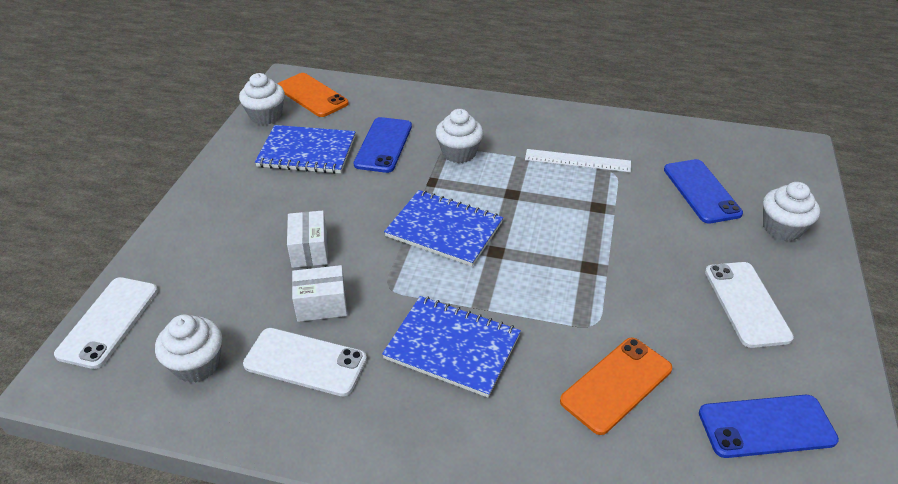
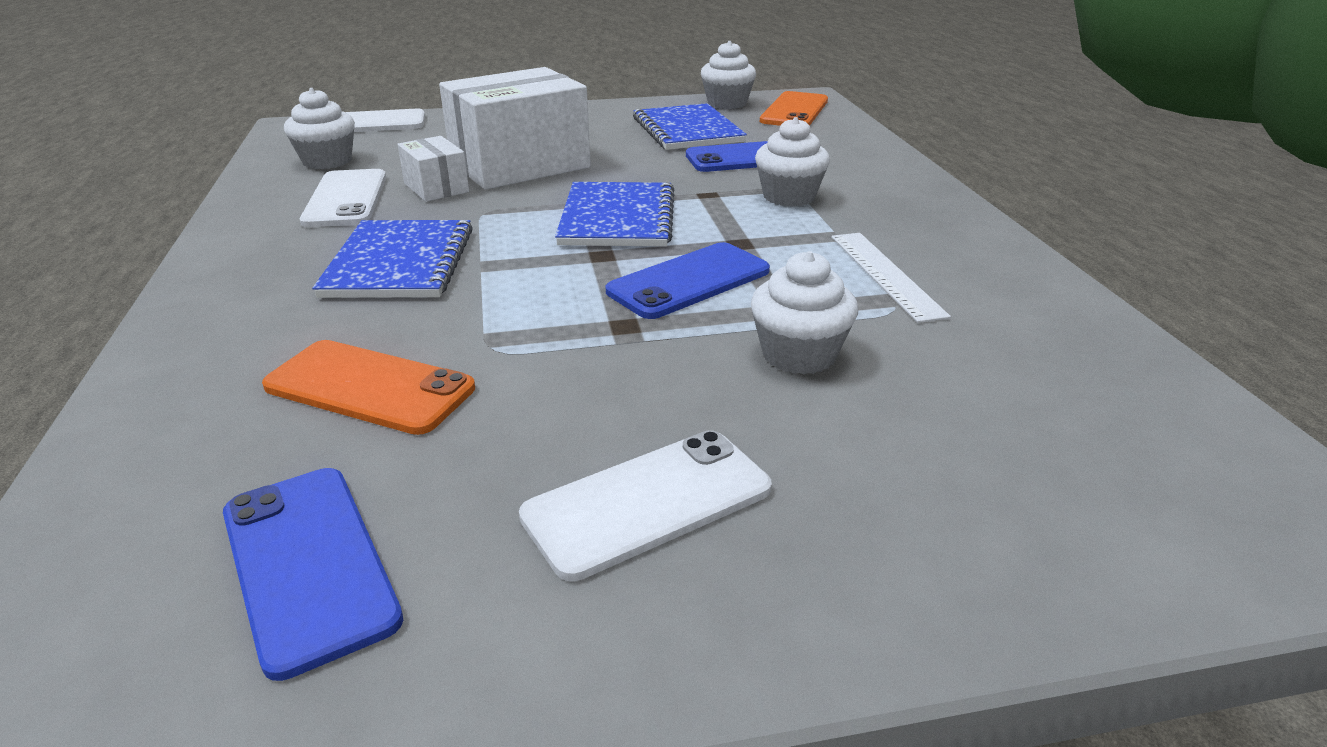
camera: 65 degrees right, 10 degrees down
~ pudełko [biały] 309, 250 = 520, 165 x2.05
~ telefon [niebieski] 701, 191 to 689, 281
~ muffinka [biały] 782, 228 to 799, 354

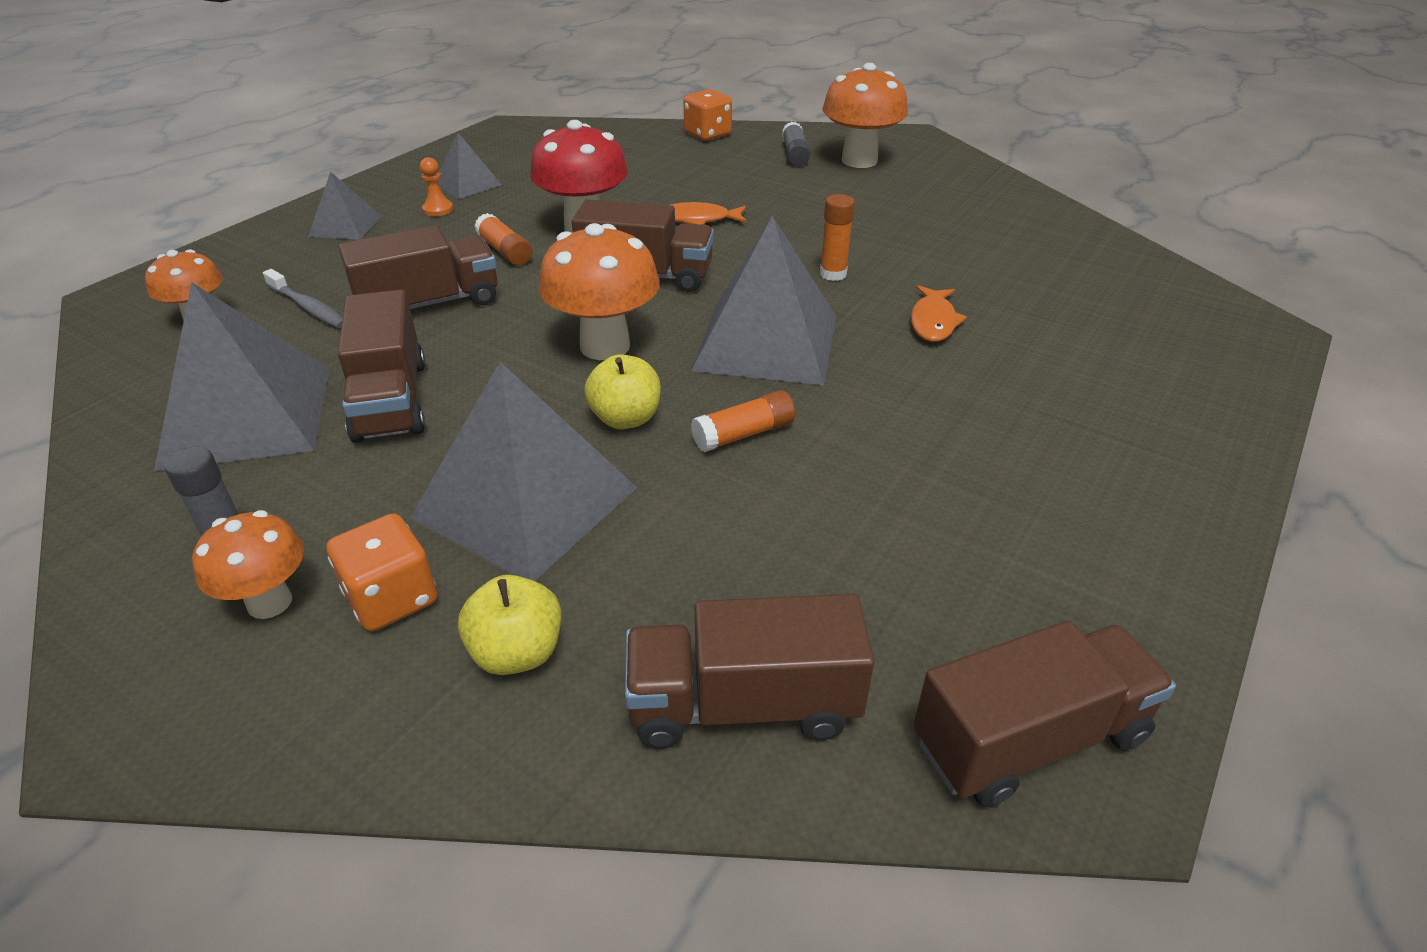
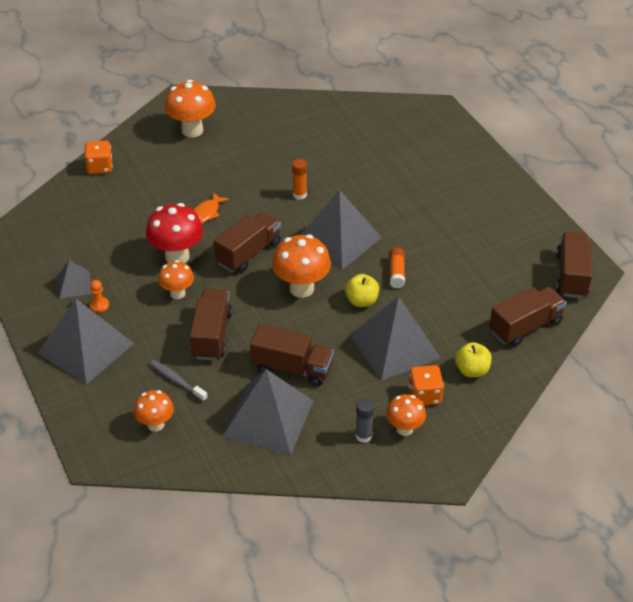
camera: 60 degrees left, 5 degrees up
~ piramida [szary] 345, 226 = 85, 348 x1.96
~ szczoteczka do zębów [szary] 308, 307 = 177, 380 120 degrees counterclockwise
~ klej w sztyfcie [pomarańczowy] 505, 251 to grzyb [pomarańczowy] 177, 293
~ ciężarówka [brązowy] 743, 705 = 525, 327 150 degrees counterclockwise
- klej w sztyfcie [szary] 794, 154
- ryba [pomarańczowy] 933, 322

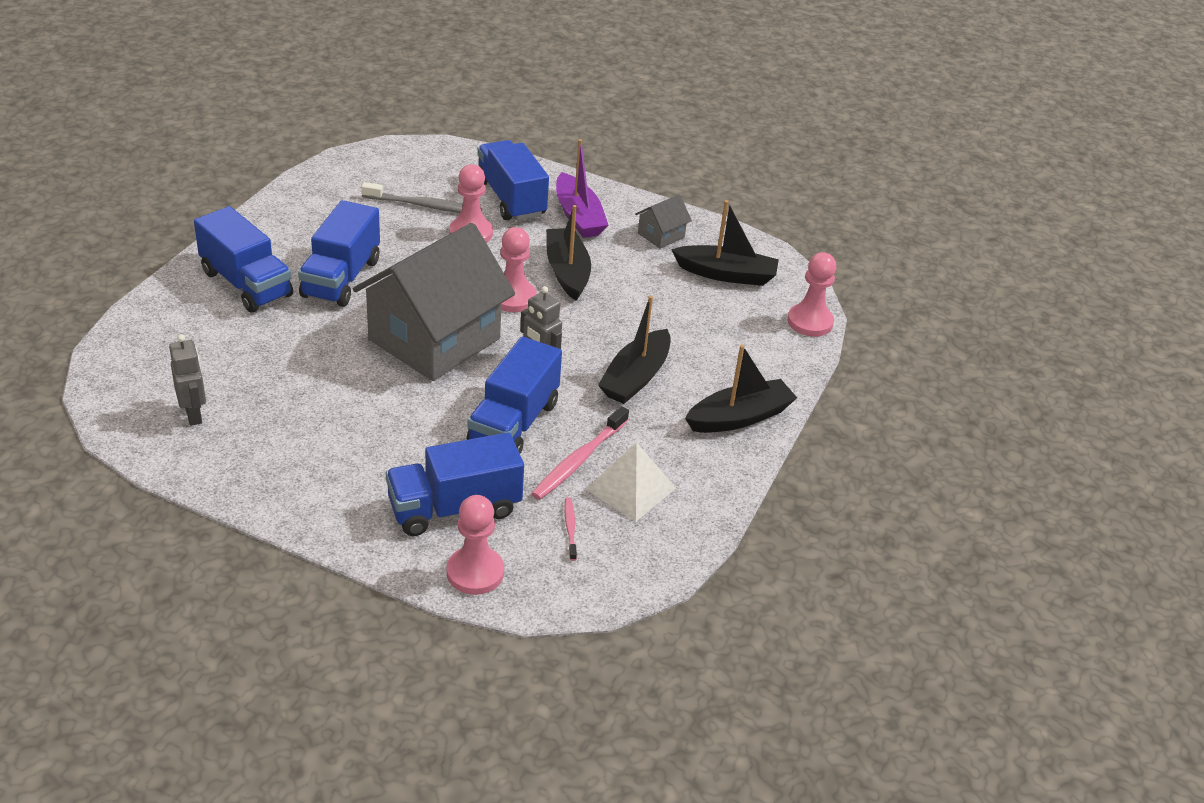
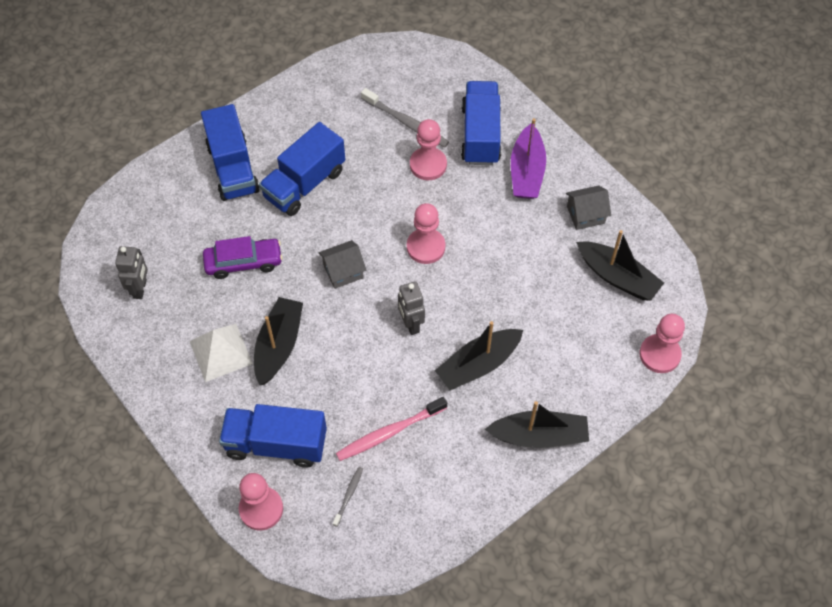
camera: 30 degrees right, 20 degrees up
~ piramida [biały] 630, 488 to 220, 352
+ samochód [fioletowy] 243, 262
~ łódka [czarny] 567, 272 to 279, 345
~ domek [szary] 434, 339 = 343, 271 x0.40
~ szczoteczka do zębów [różowy] 570, 528 to szczoteczka do zębów [szary] 349, 495
- ciężarówka [niebieski] 514, 423

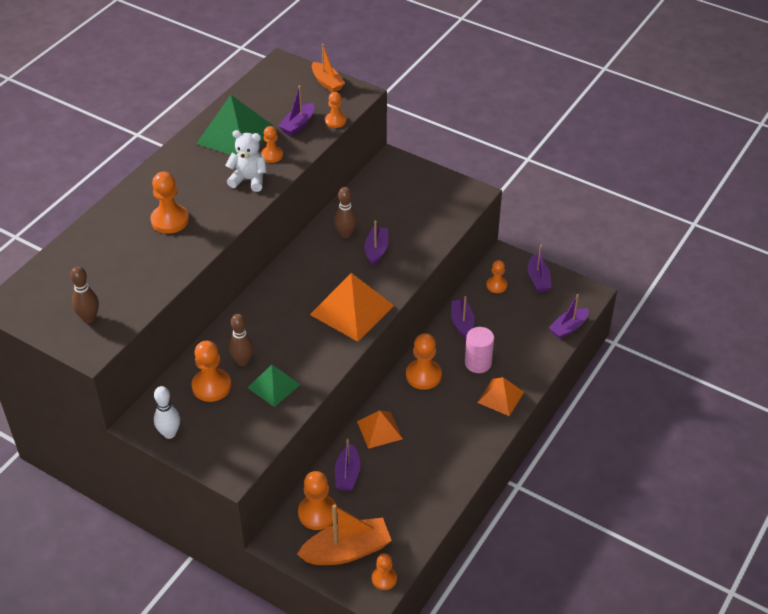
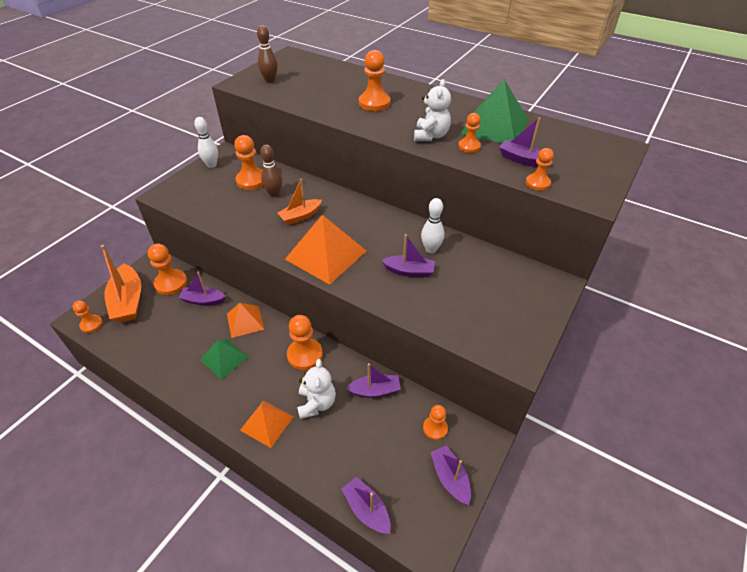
camera: 90 degrees right, 0 degrees up
~ piramida [zielony] 273, 386 to 224, 358
~ łódka [pomarańczowy] 327, 82 to 300, 216
~ walec [różowy] 478, 363 to miś [biały] 316, 403
~ kręgiel [brązowy] 346, 234 to kręgiel [biały] 431, 249
~ łódka [fioletowy] 538, 279 = 450, 478 75 degrees clockwise

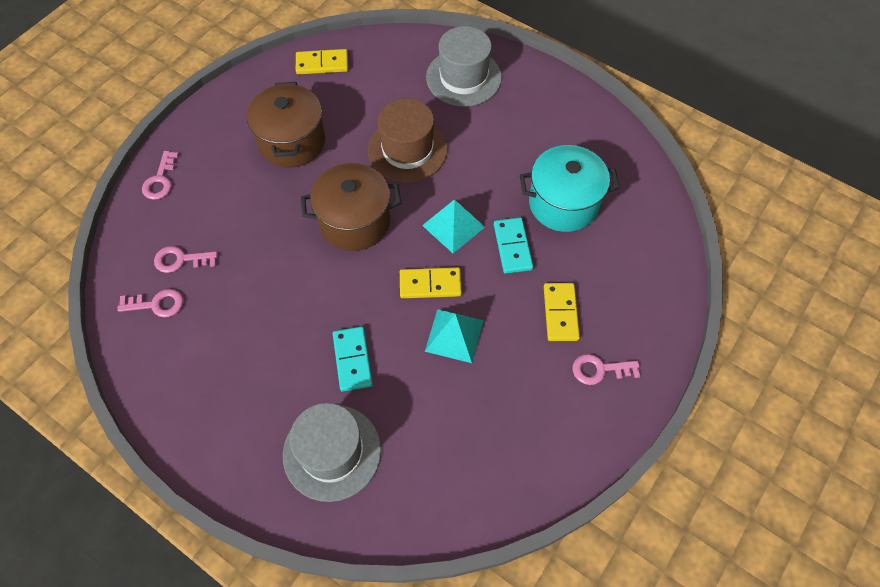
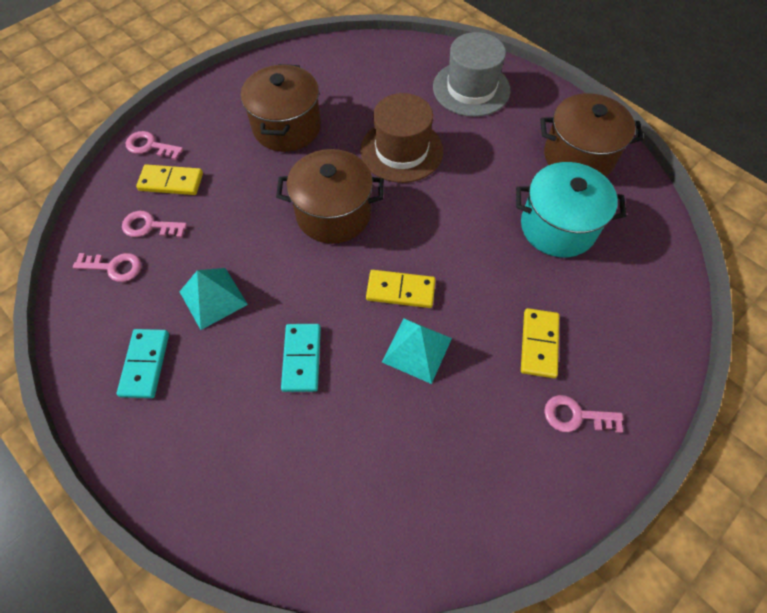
camera: 10 degrees right, 0 degrees up
~ kostka domina [turkusowy] 512, 247 to 145, 364
~ klucz [różowy] 160, 180 = 150, 146 90 degrees clockwise
~ kostka domina [żółty] 322, 64 to 171, 182
~ piramida [turkusowy] 453, 226 to 213, 298
+ garnek [brązowy] 578, 157
- kapelusz [szary] 332, 452

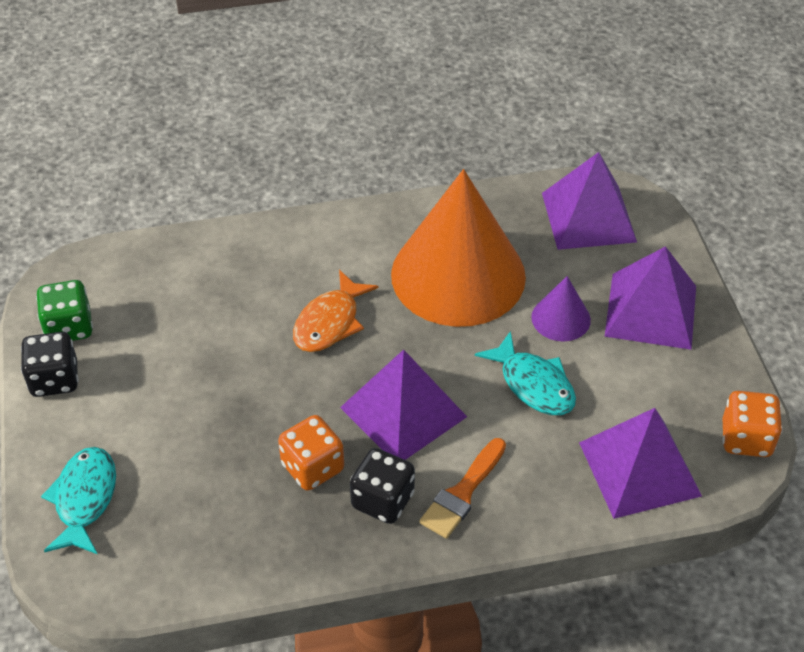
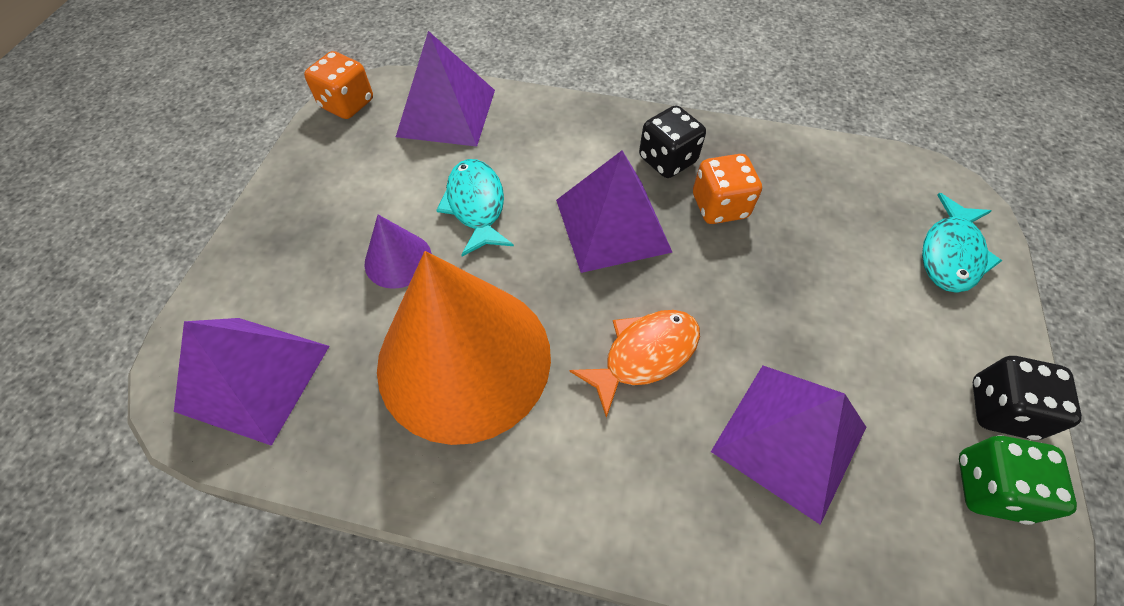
camera: 155 degrees left, 10 degrees up
~ piramida [fioletowy] 651, 311 to 789, 439
- pędzel [pomarańczowy] 462, 493

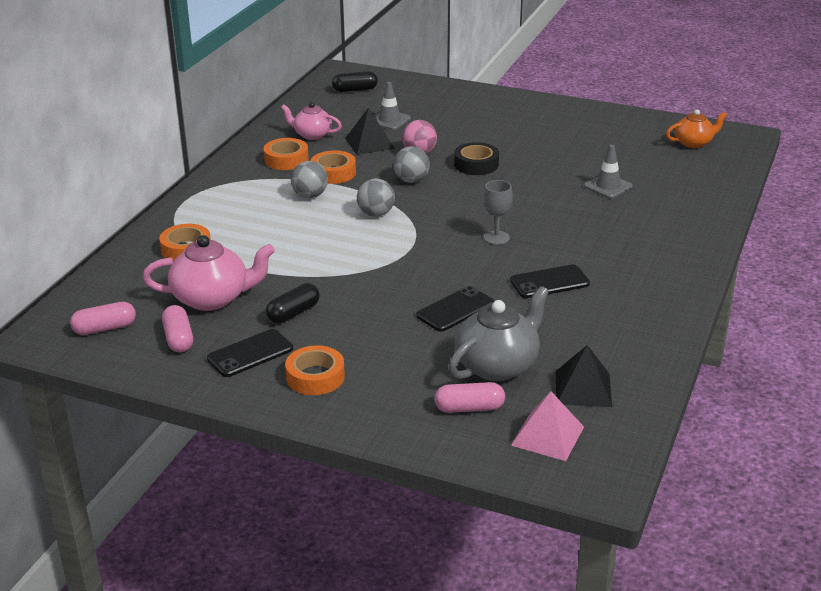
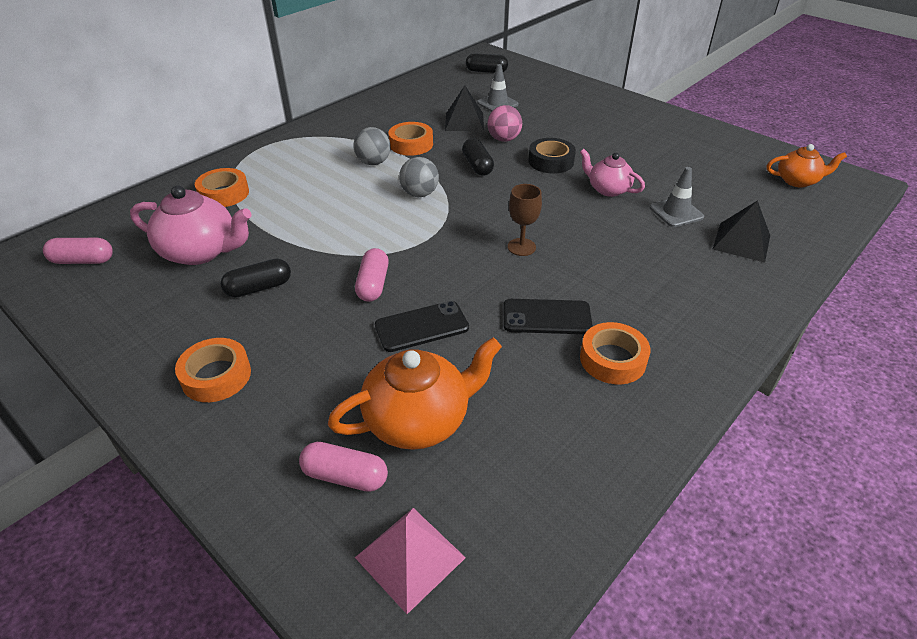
camera: 20 degrees right, 10 degrees up
~ imbryk [szary] 497, 366 to imbryk [pomarańczowy] 418, 420
~ kapsułka [różowy] 179, 338 to 373, 284
~ piłka [szary] 411, 180 to kapsułka [czarny] 477, 166
~ kielich [szary] 496, 238 to kielich [brązowy] 521, 247
~ imbryk [różowy] 312, 135 to 608, 189
~ taśma klejąca [pomarańczowy] 286, 160 to 612, 359
~ piramida [czarny] 583, 388 to 741, 242
- telefon [czarny] 250, 354

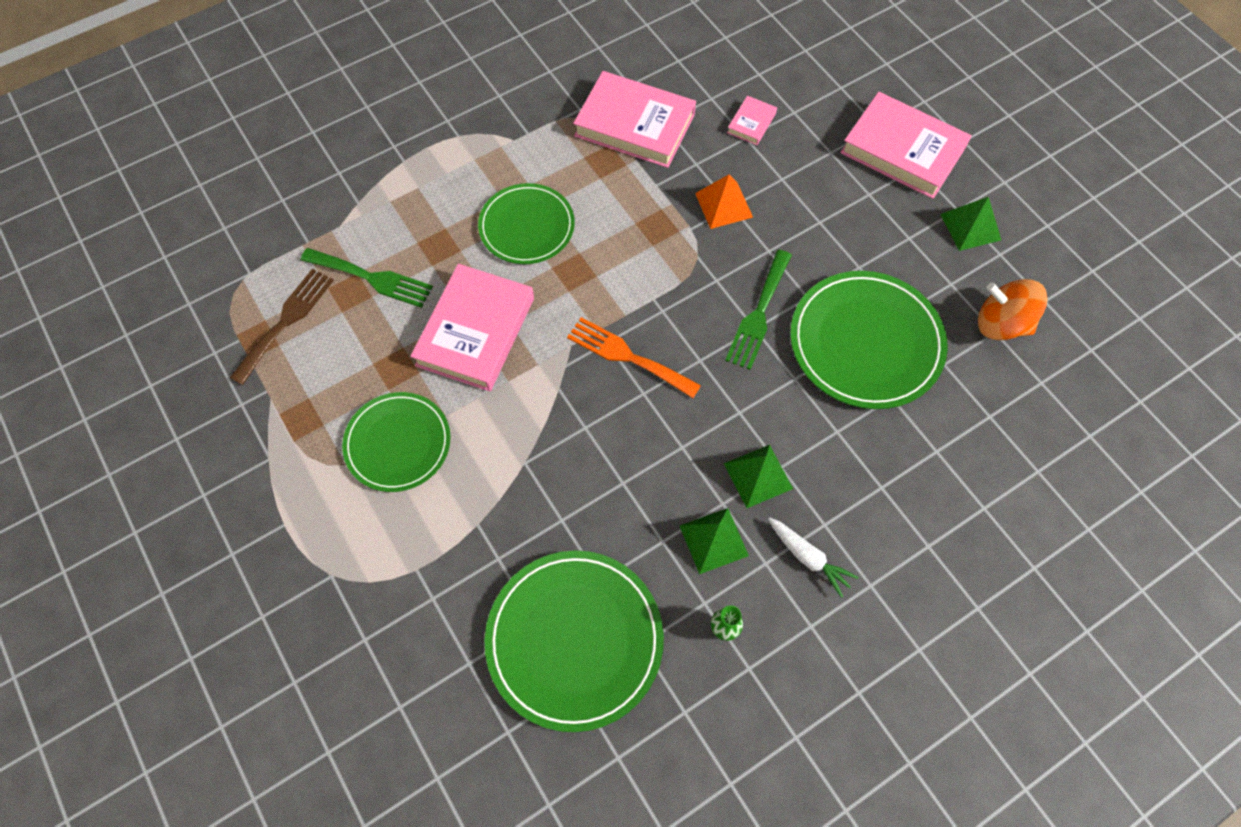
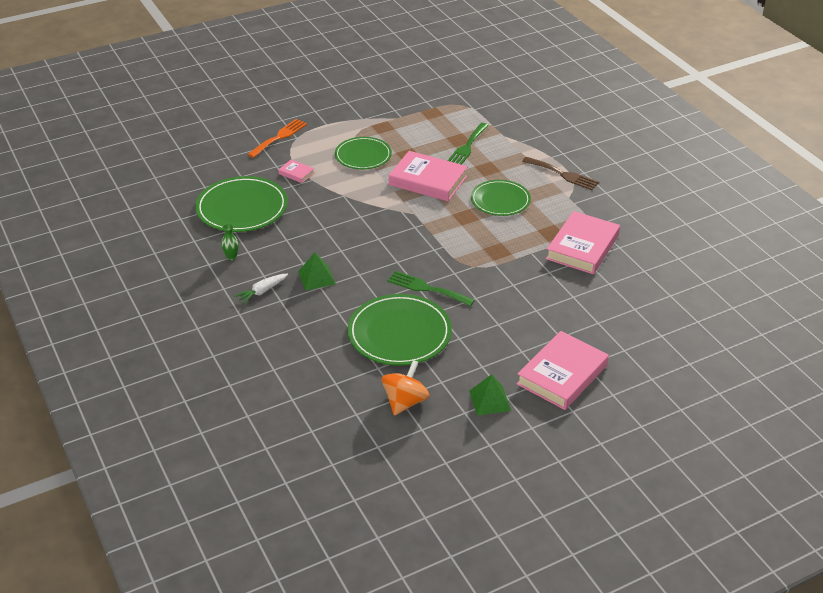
camera: 95 degrees right, 25 degrees down
~ widelec [pomarańczowy] 627, 356 to 279, 137
~ książka [różowy] 751, 123 to 296, 173
~ widelec [brązowy] 286, 321 to 563, 174
- piramida [zielony] 713, 540
- piramida [pomarańczowy] 724, 205

